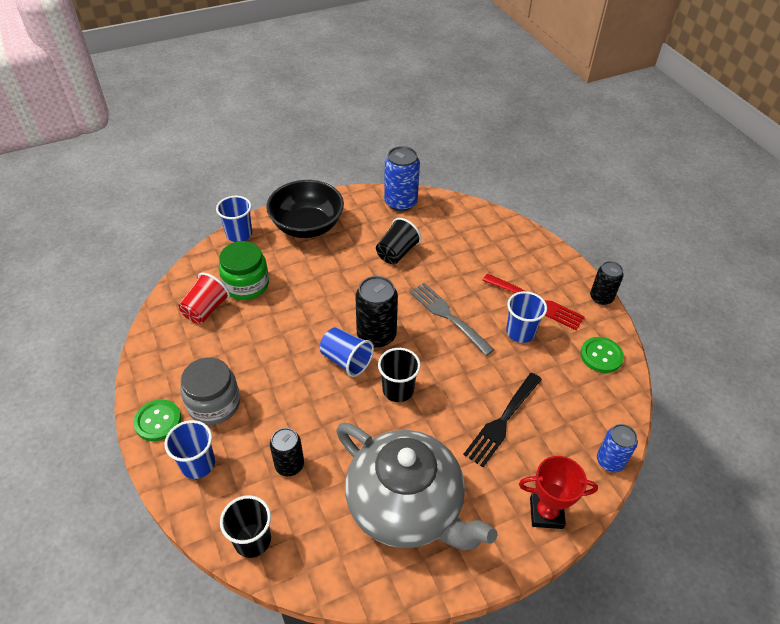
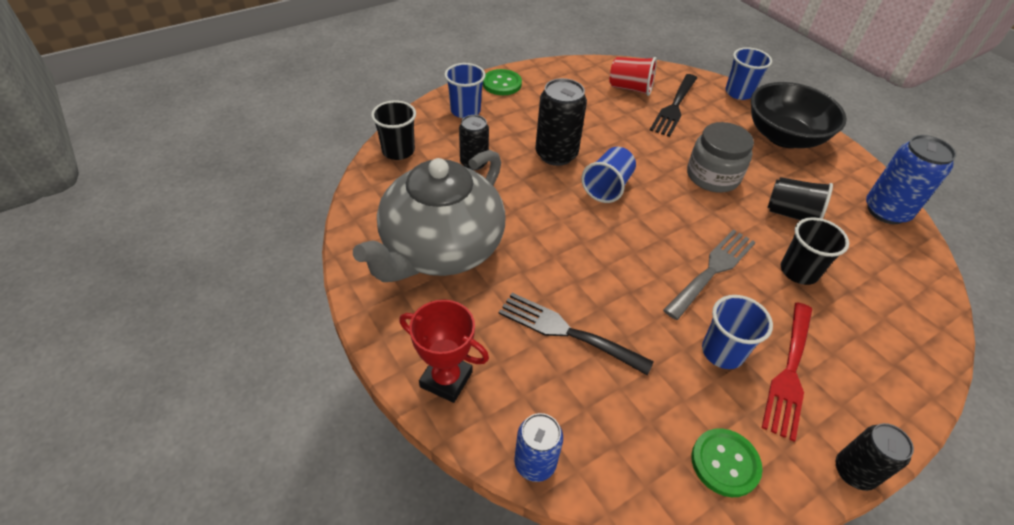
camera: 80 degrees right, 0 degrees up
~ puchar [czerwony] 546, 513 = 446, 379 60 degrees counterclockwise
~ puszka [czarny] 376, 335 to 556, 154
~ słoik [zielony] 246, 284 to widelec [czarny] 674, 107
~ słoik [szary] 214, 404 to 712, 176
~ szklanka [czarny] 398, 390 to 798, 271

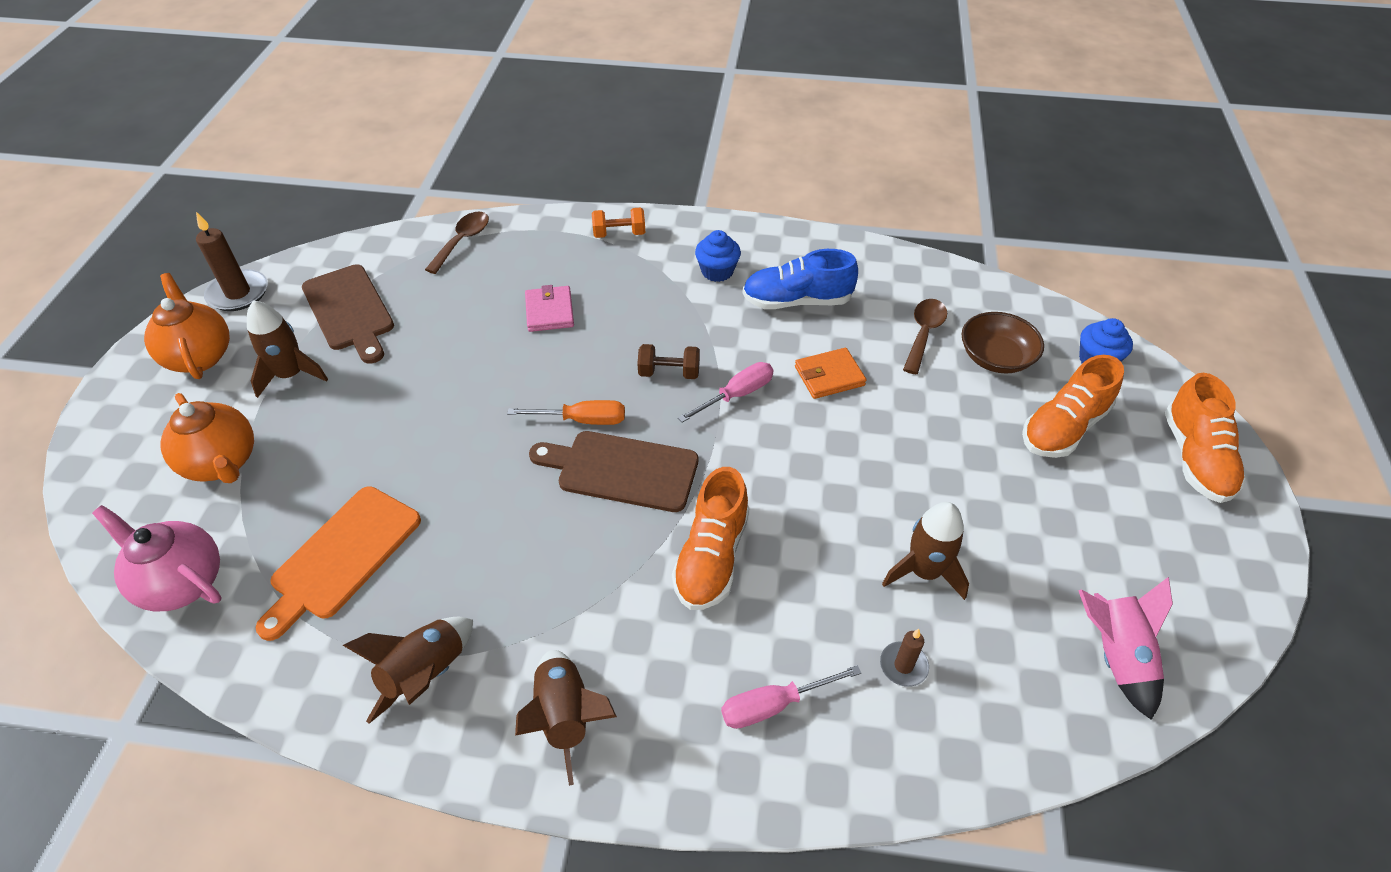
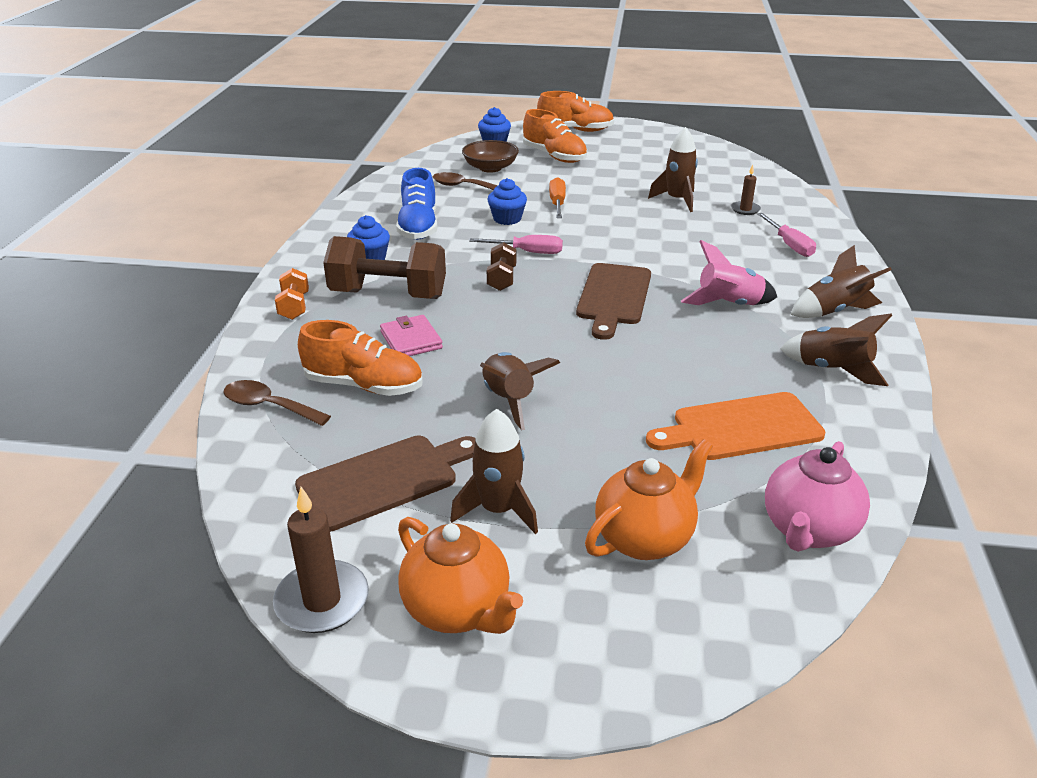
camera: 90 degrees left, 15 degrees down
~ but [pomarańczowy] 712, 557 to 364, 385
+ hantel [brązowy] 388, 295
~ portfel [różowy] 549, 311 = 411, 340 75 degrees clockwise
~ imbryk [pomarańczowy] 199, 356 = 458, 610 105 degrees counterclockwise
~ śrubokręt [różowy] 737, 395 = 527, 252 135 degrees clockwise
+ rakieta [brązowy] 509, 400
~ portfel [pomarańczowy] 829, 376 to muffinka [niebieski] 507, 219
~ śrubokręt [pomarańczowy] 582, 420 to 557, 203
~ deska do krojenia [pomarańczowy] 342, 556 = 741, 428 135 degrees clockwise
~ rakieta [różowy] 1115, 656 to 729, 305

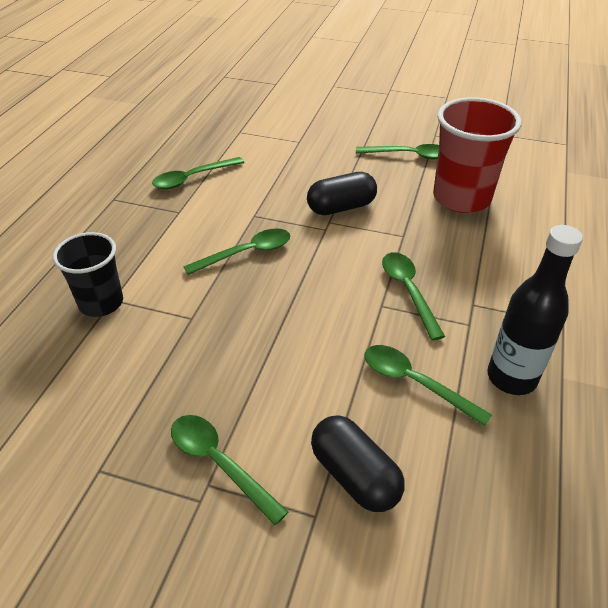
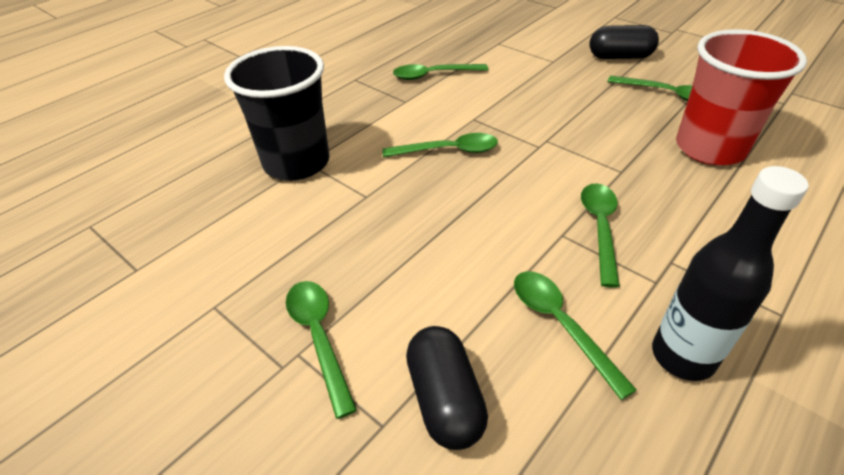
camera: 25 degrees right, 0 degrees up
~ szklanka [czarny] 101, 303 = 296, 163 x1.57
~ kapsułka [czarny] 341, 207 to 620, 57

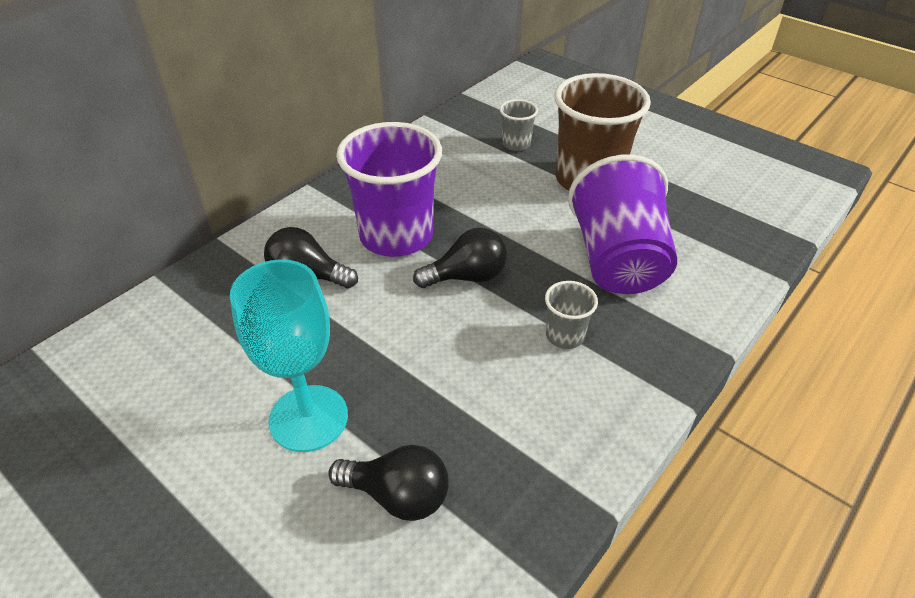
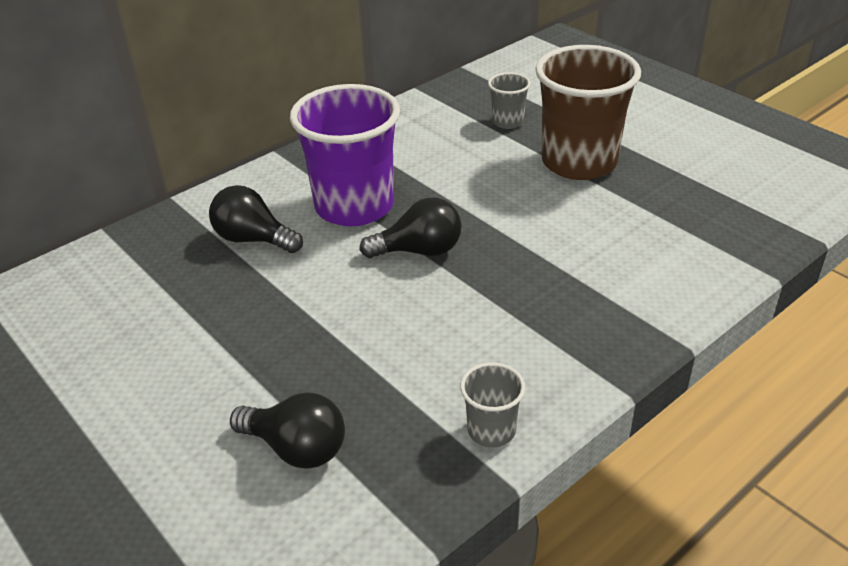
camera: 10 degrees right, 5 degrees down
~ szklanka [szary] 565, 336 to 491, 430
- kielich [turkusowy] 308, 418
- szklanka [fioletowy] 617, 260

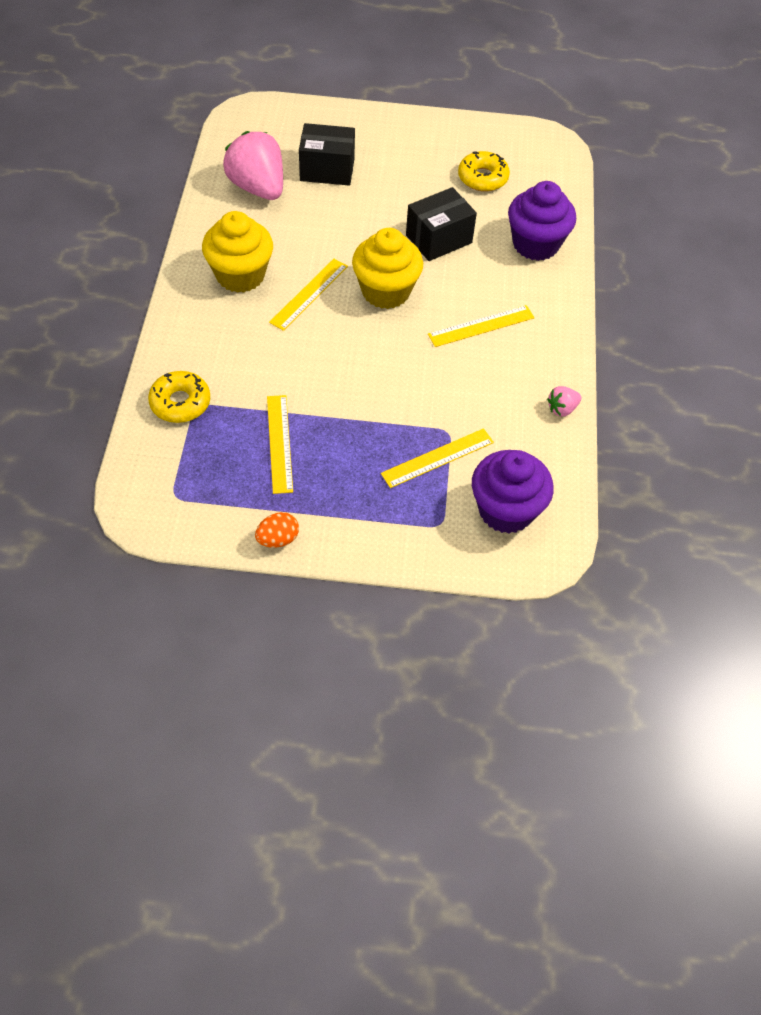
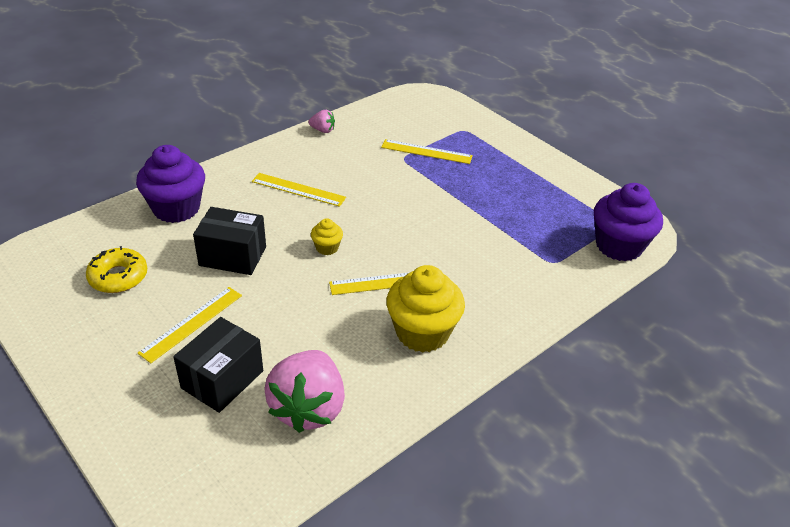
camera: 135 degrees left, 15 degrees down
~ linijka [żółty] 280, 443 to 191, 323
~ pudełko [czarny] 327, 170 = 222, 379 75 degrees clockwise
~ muffinka [żółty] 386, 291 = 327, 248 x0.47
~ muffinka [fioletowy] 506, 510 to 618, 246
- donut [żółty] 180, 403
- jajko [pomarańczowy] 278, 539

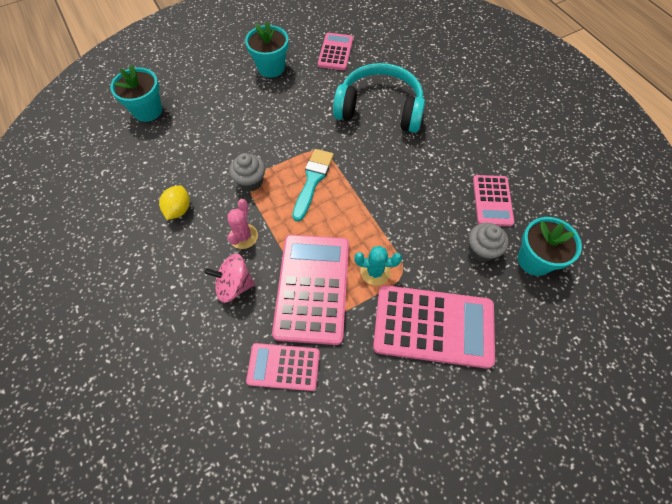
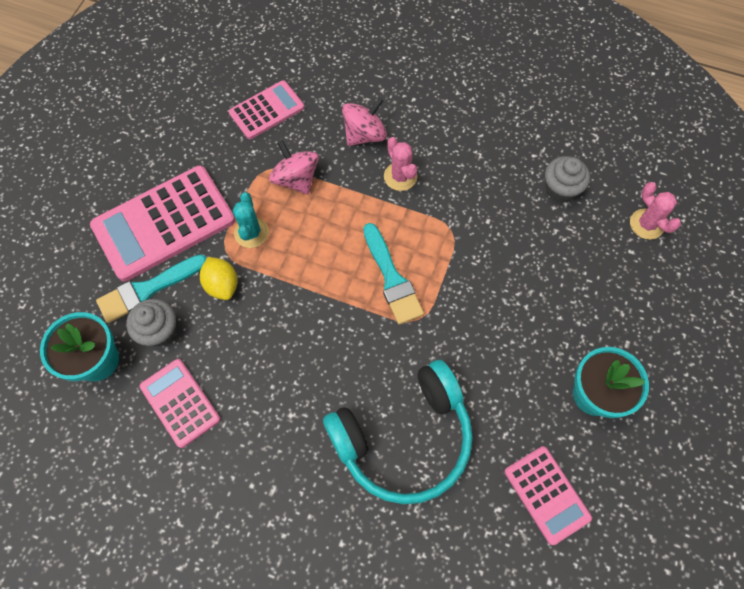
camera: 140 degrees right, 5 degrees up
+ pędzel [turkusowy] 148, 289
~ cytryna [żółty] 179, 209 to 222, 285
~ kaktus [turkusowy] 375, 272 = 251, 232 60 degrees counterclockwise
~ kalkulator [różowy] 312, 288 to bączek [różowy] 296, 179
~ muffinka [szary] 250, 181 to 560, 189
~ doniczka [turkusowy] 147, 110 to kaktus [różowy] 646, 224

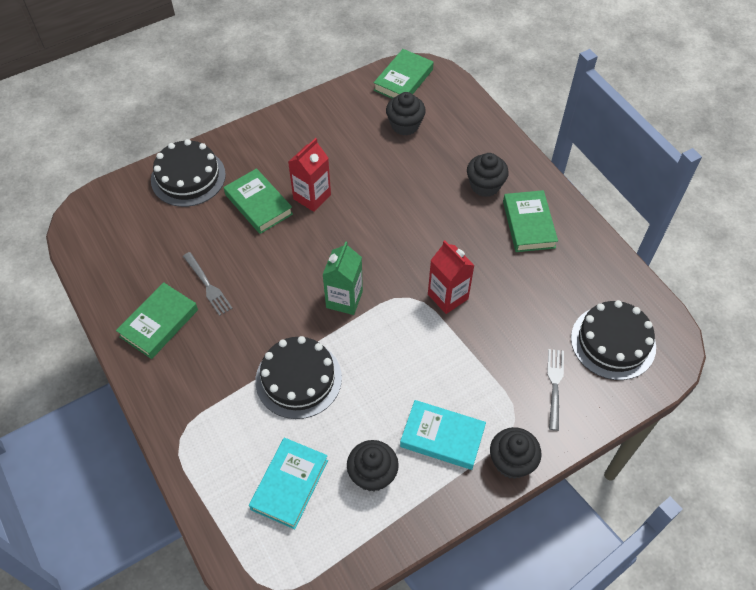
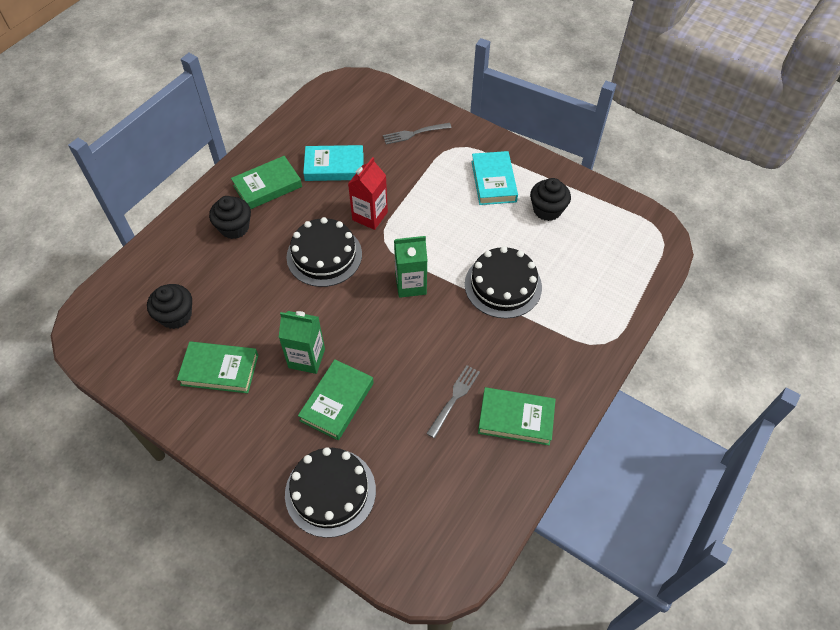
camera: 115 degrees left, 0 degrees up
~ książka [zielony] 403, 80 to 219, 370
~ karton mleka [czerwony] 312, 197 to karton mleka [zielony] 306, 358
~ tort [czarny] 613, 342 to 324, 255
~ książka [turkusowy] 289, 485 to 334, 166
- muffinka [czarny] 511, 461

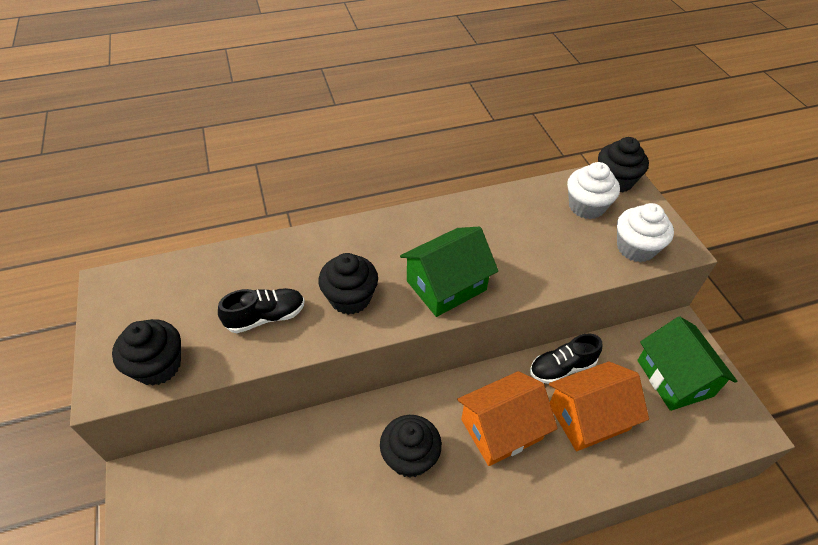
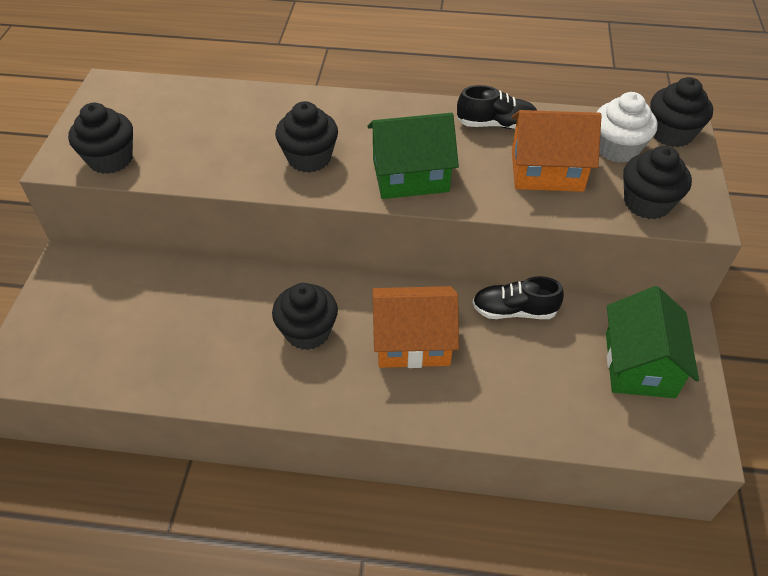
camera: 25 degrees right, 0 degrees up
~ but [czarny] 266, 317 to 496, 124
~ domek [pomarańczowy] 588, 417 to 546, 171
~ muffinka [biały] 635, 248 to muffinka [czarny] 647, 203

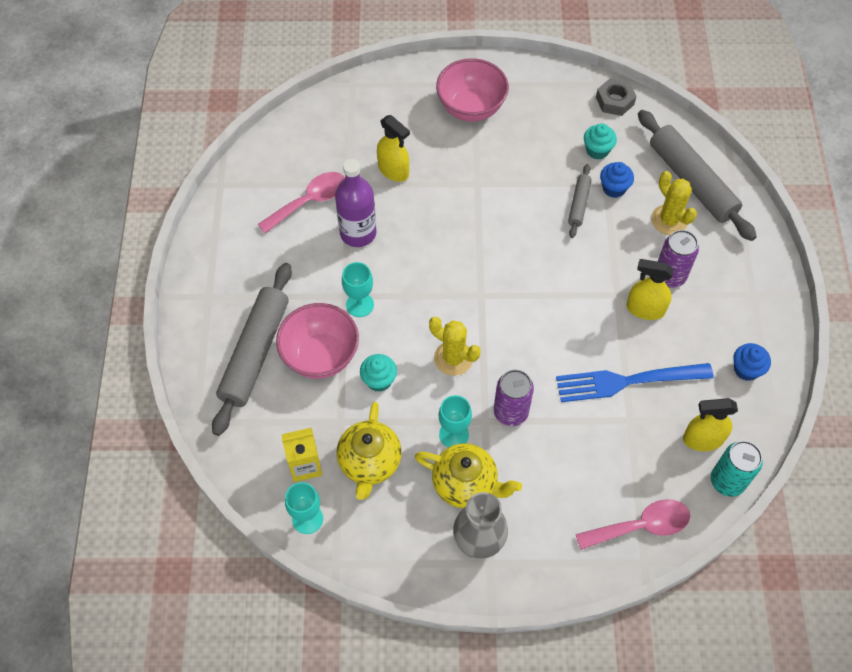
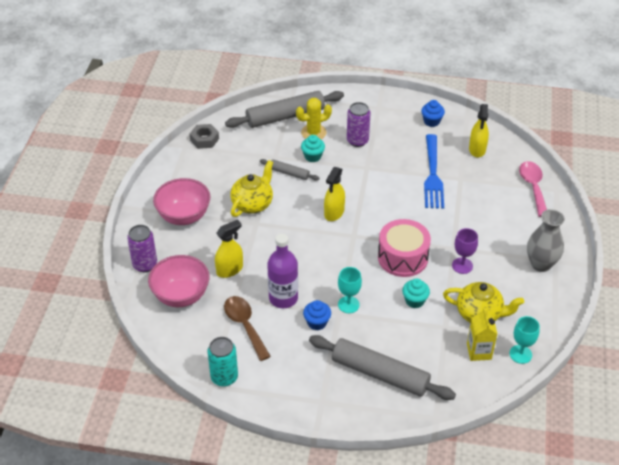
camera: 80 degrees left, 15 degrees down
~ puszka [fioletowy] 510, 412 to 145, 264
~ miska [różowy] 320, 356 to 181, 296
~ puszka [turkusowy] 727, 481 to 224, 377
~ łyżka [różowy] 309, 201 to łyżka [brązowy] 245, 325
~ imbryk [żółty] 465, 484 to 252, 204
~ muffinka [turkusowy] 597, 150 to 313, 156
~ muffinka [niebieski] 614, 188 to 317, 323
~ spryskiwacz [żółty] 645, 309 to 334, 213
~ kaktus [żółty] 453, 358 to bęben [różowy] 402, 257
~ kielich [turkusowy] 454, 434 to kielich [fioletowy] 462, 265

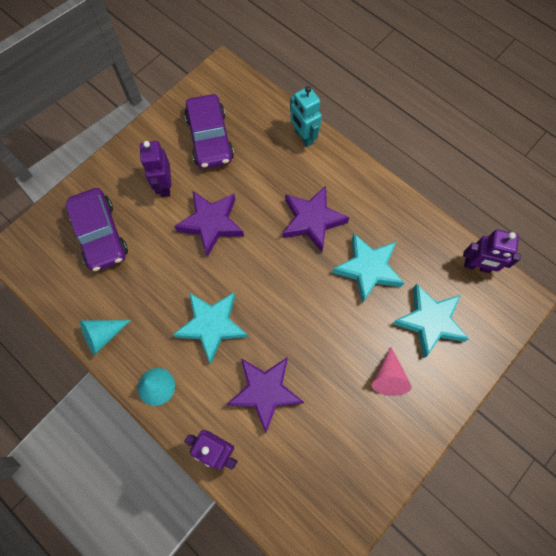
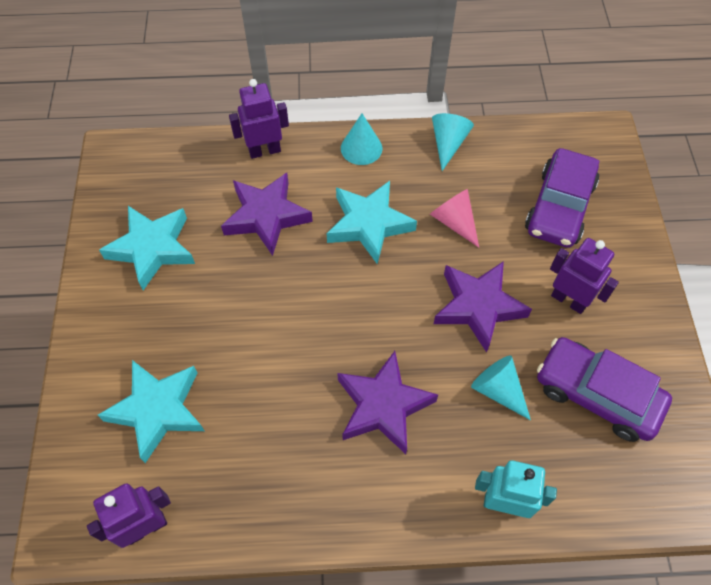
camera: 135 degrees right, 10 degrees down
~ gwiazda [turkusowy] 367, 269 to 152, 248
~ stożek [różowy] 388, 377 to 454, 222
+ stożek [turkusowy] 498, 390
~ samochód [fioletowy] 100, 234 = 559, 207 90 degrees counterclockwise

